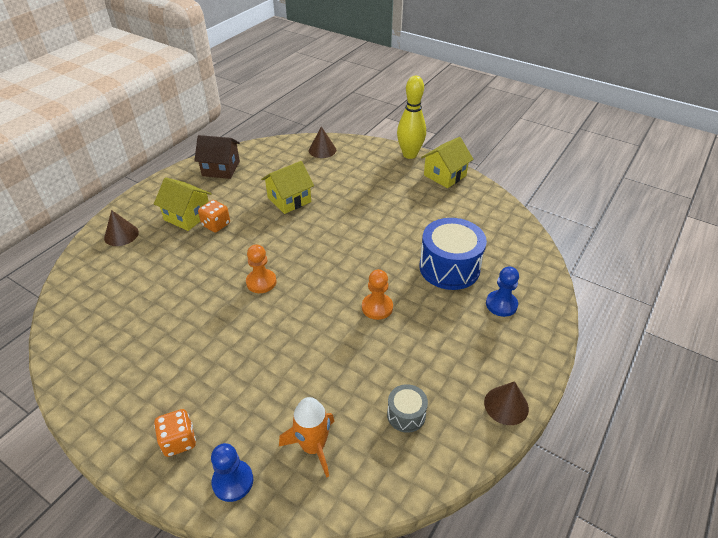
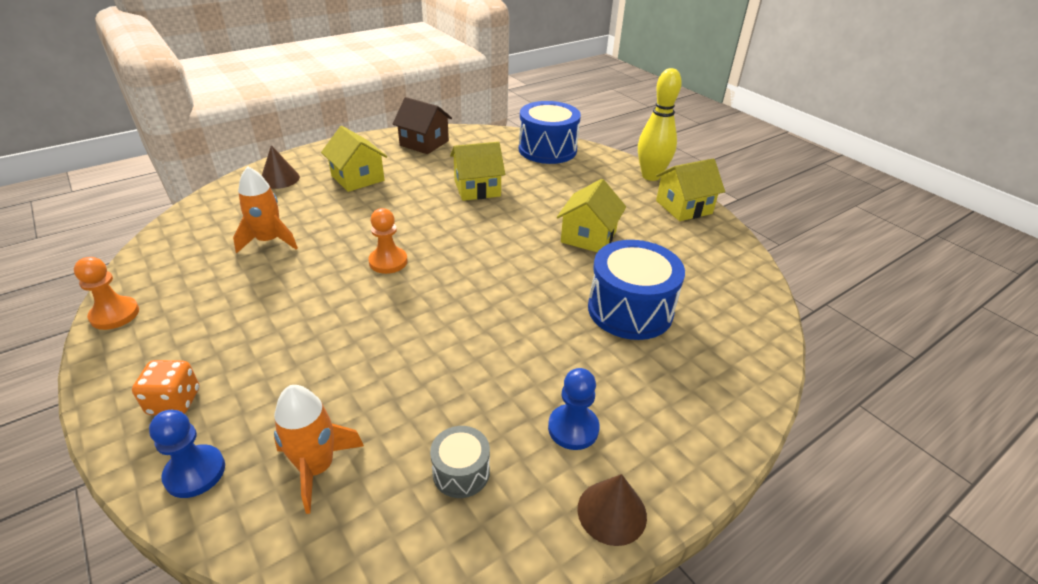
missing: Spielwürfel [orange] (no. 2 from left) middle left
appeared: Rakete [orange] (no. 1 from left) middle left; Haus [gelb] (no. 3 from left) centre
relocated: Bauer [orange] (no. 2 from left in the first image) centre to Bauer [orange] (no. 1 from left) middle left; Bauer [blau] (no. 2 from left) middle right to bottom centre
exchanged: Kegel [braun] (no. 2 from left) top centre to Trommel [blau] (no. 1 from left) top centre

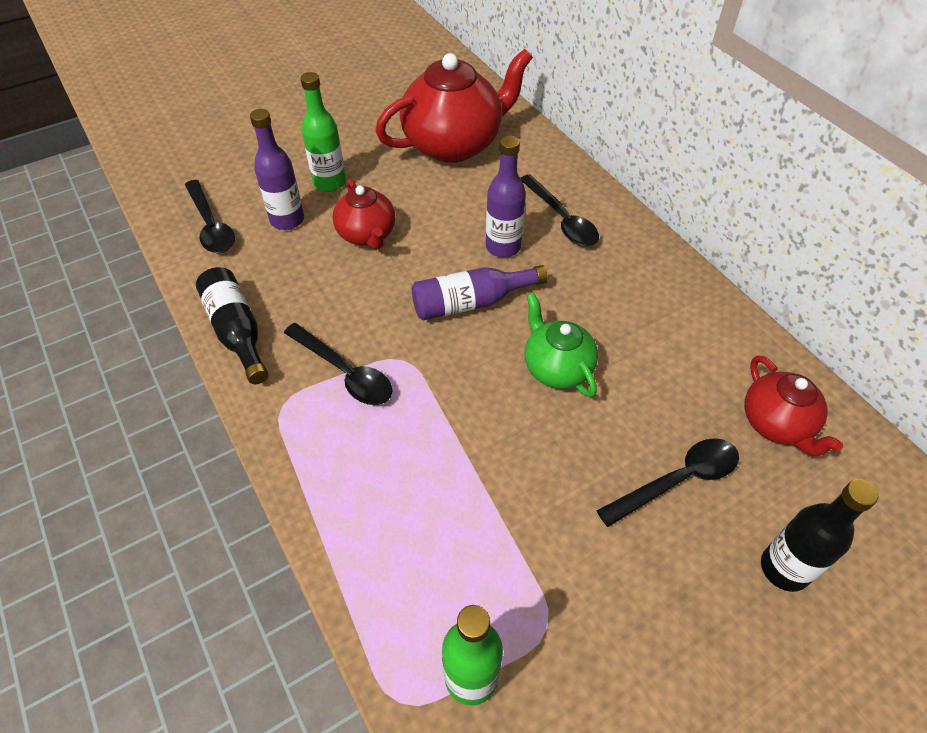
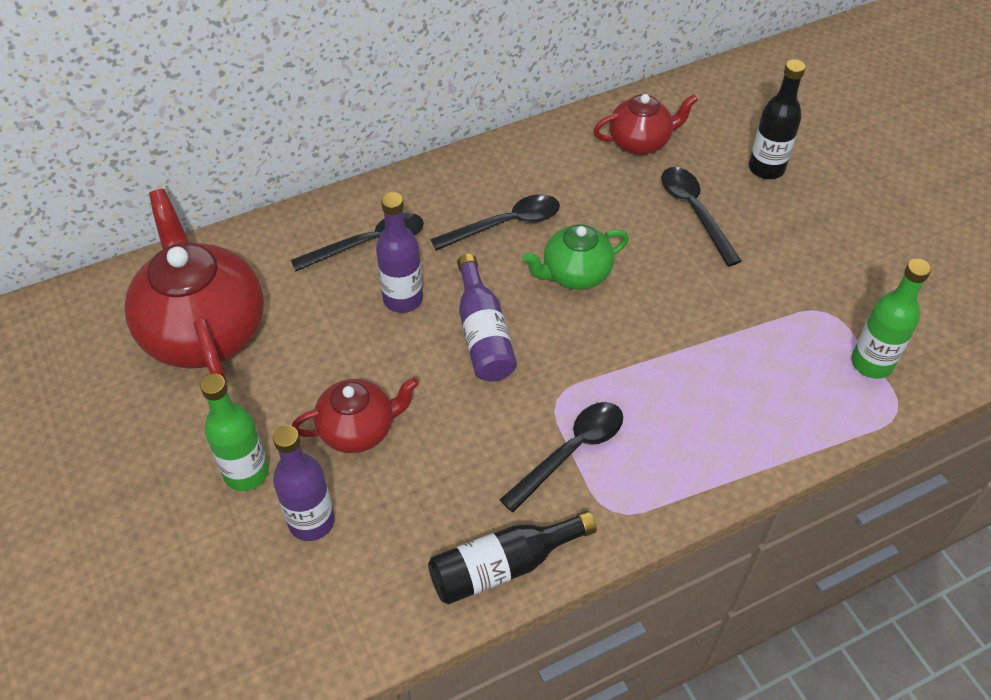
relocated: Löffel [schwarz] (no. 1 from left in the first image) top left to Löffel [schwarz] (no. 2 from left) top centre

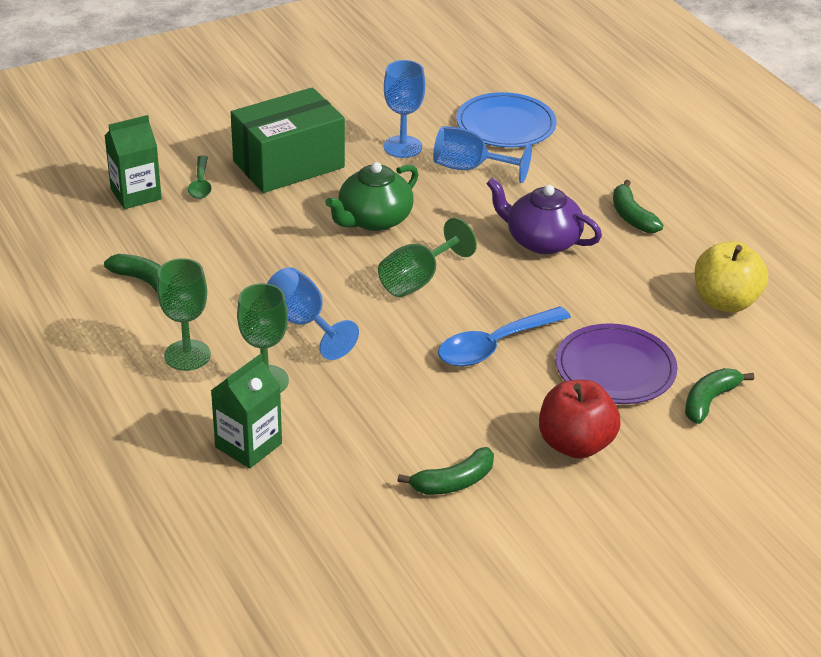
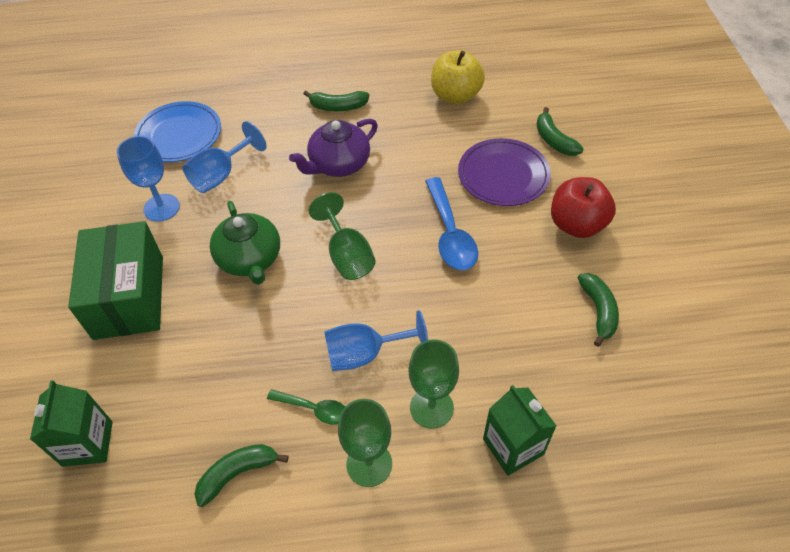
relocated: Löffel [grün] top left to bottom centre

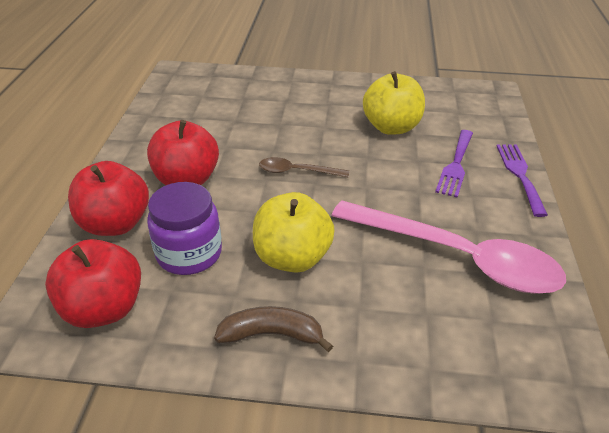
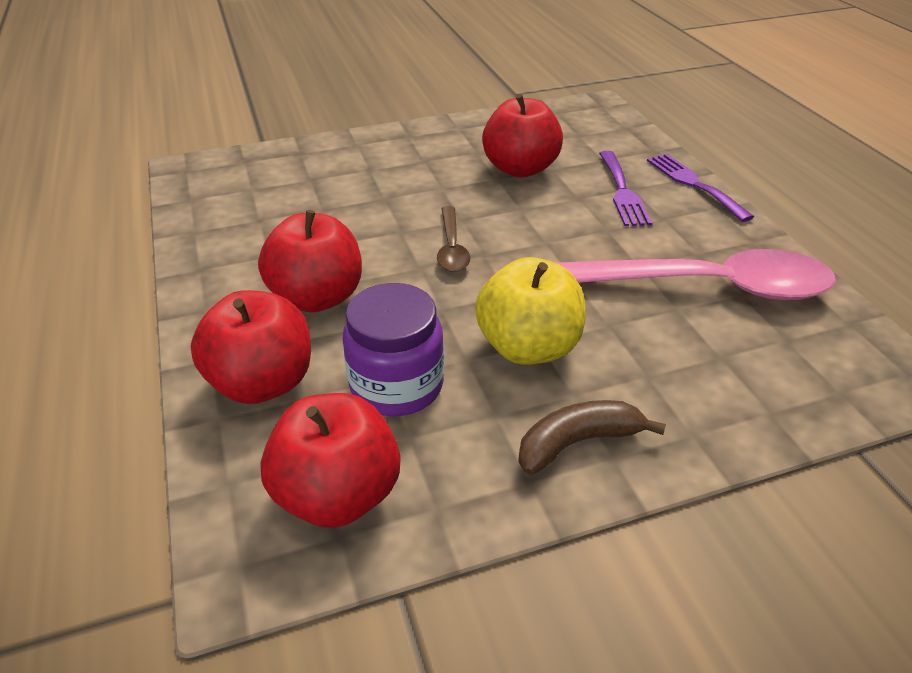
colour: Apfel [gelb] (no. 2 from left) top centre to Apfel [rot] (no. 4 from left) top centre
spun: Löffel [braun] centre = centre 75 degrees counterclockwise

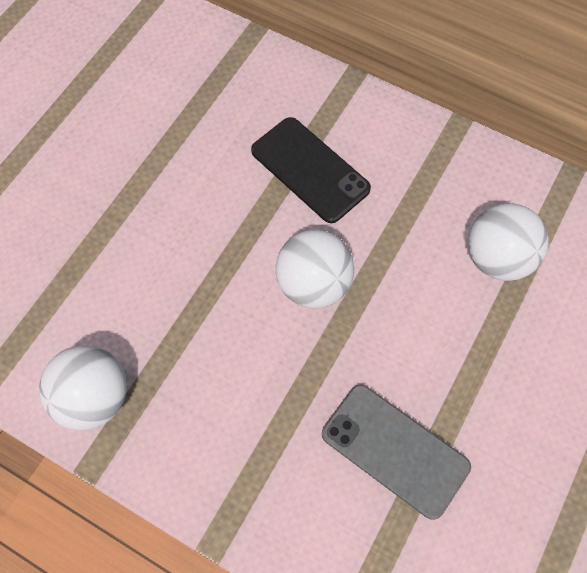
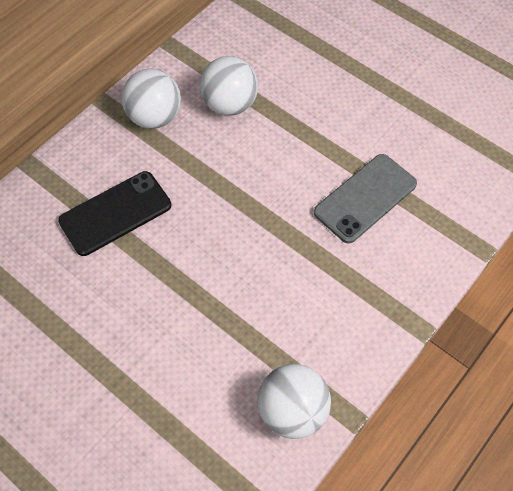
relocated: Ball [weiß] (no. 2 from left in the first image) centre to Ball [weiß] (no. 1 from left) top left

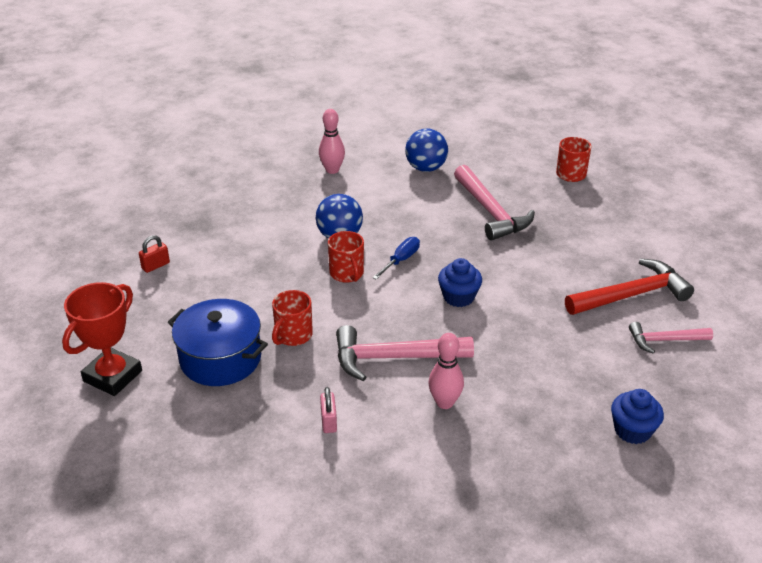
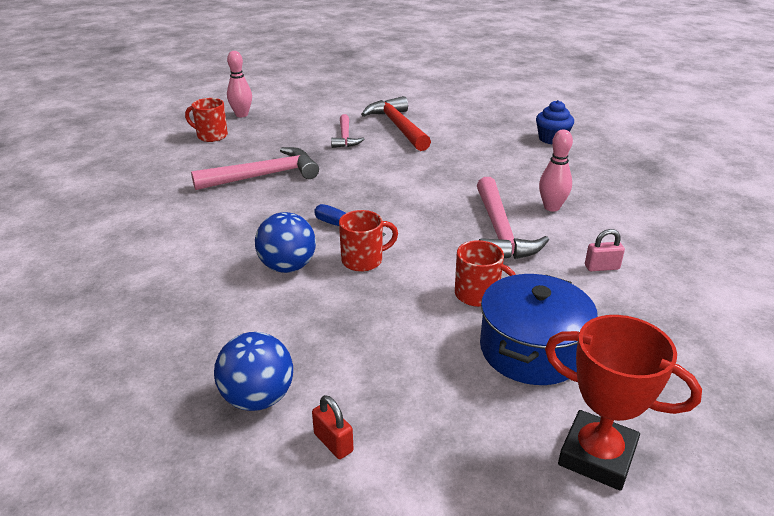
missing: Muffin [blau] (no. 1 from left) centre
relocated: Bowlingkegel [rosa] (no. 1 from left) top centre to top left; Ball [blau] (no. 2 from left in the first image) top centre to Ball [blau] (no. 1 from left) bottom left; Hammer [rosa] (no. 3 from left in the first image) middle right to Hammer [rosa] (no. 2 from left) top centre

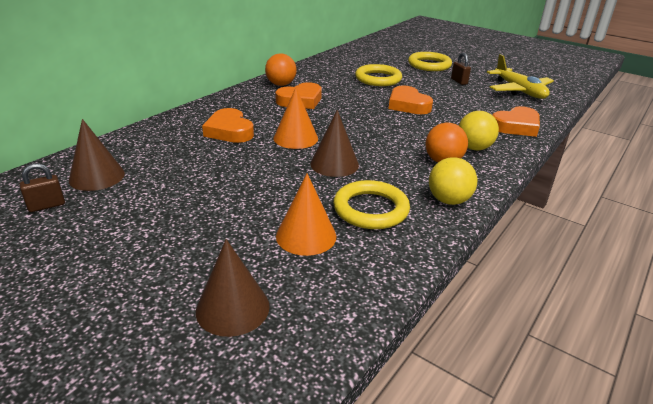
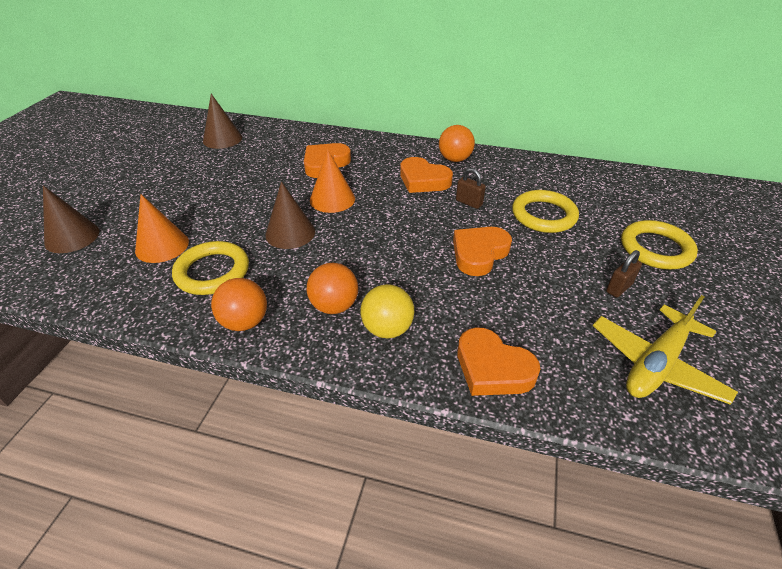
relocated: Vorhängeschloss [braun] (no. 1 from left) middle left to top centre
colour: Ball [gelb] (no. 1 from left) middle right to Ball [orange] (no. 1 from left) middle left

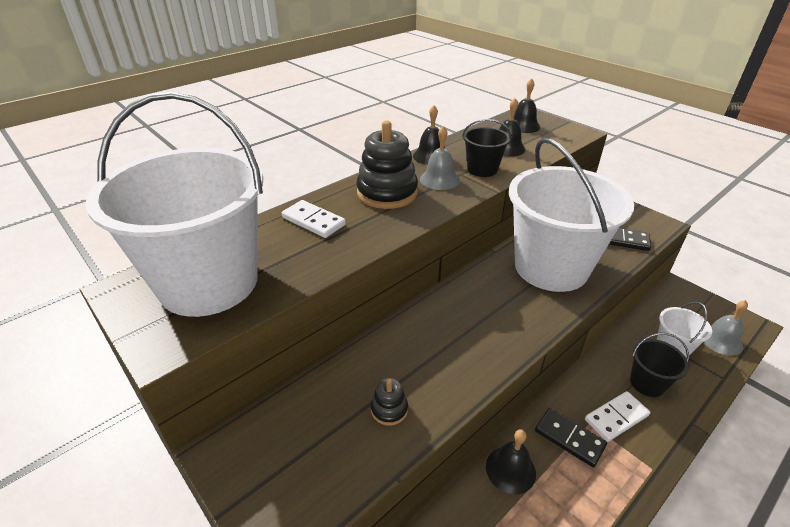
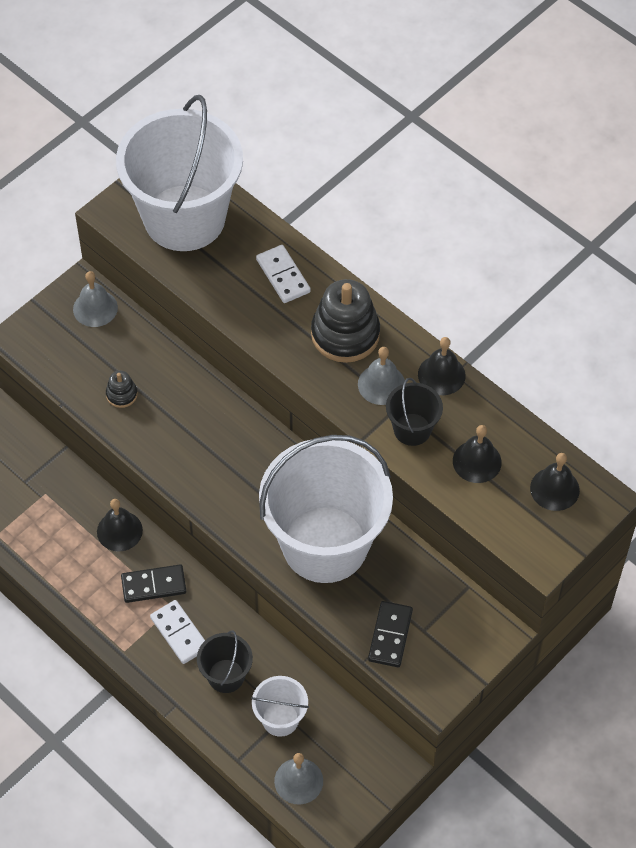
appeared: Glocke [grau] (no. 1 from left) middle left
spun: Dominostein [weiß] (no. 1 from left in the first image) centre = top centre 60 degrees counterclockwise; Dominostein [schwarz] (no. 1 from left) bottom right = bottom left 45 degrees clockwise

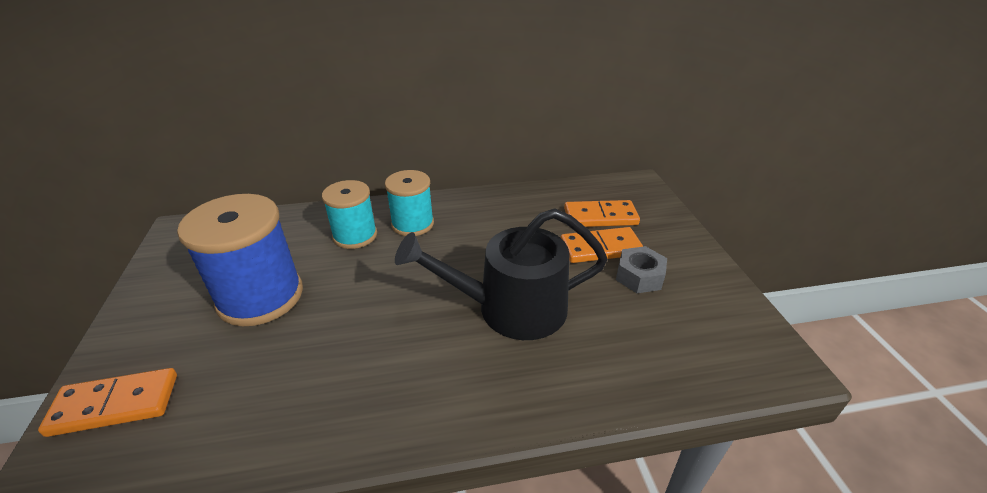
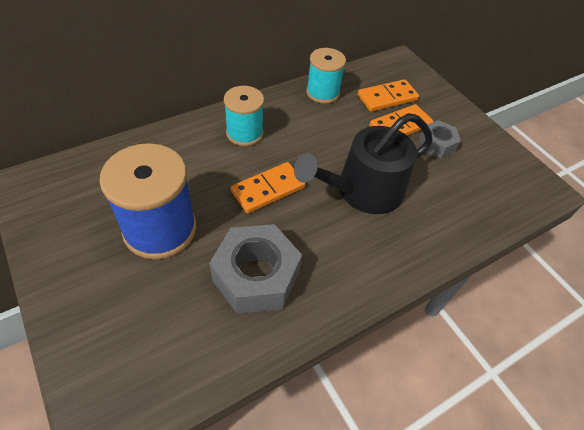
appeared: Sechskantmutter [grau] (no. 1 from left) centre
relocated: Dominostein [orange] (no. 1 from left) bottom left to centre; Garnrolle [türkis] (no. 1 from left in the first image) centre to Garnrolle [türkis] (no. 2 from left) top centre

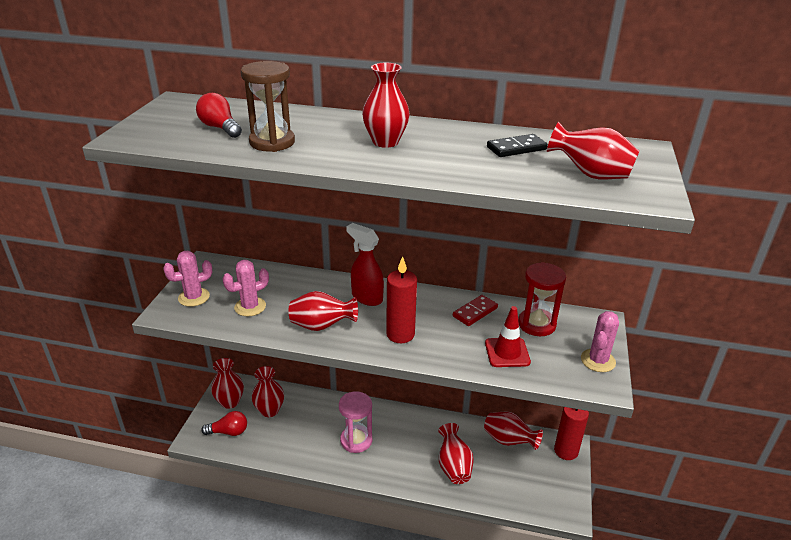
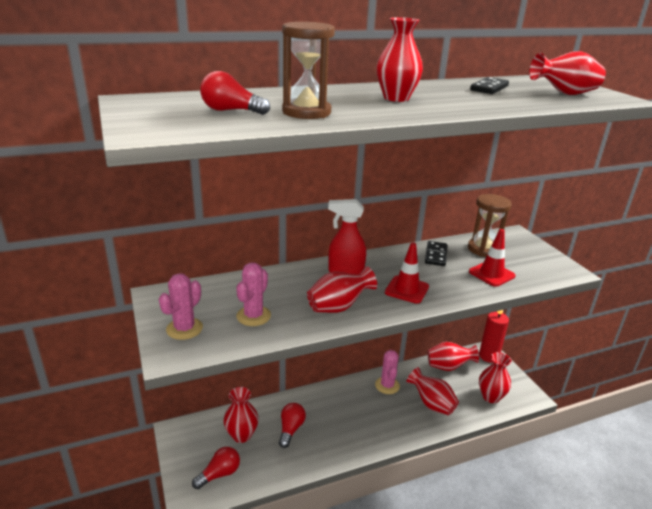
missing: Sanduhr [rosa] bottom centre
appeared: Glühbirne [rot] (no. 3 from left) bottom centre
relocated: Vase [rot] (no. 1 from left in the first image) bottom left to Vase [rot] (no. 6 from left) bottom right; Kaktus [rosa] (no. 3 from left) middle right to bottom centre
exchanged: Kerze [rot] (no. 1 from left) centre to Leitkegel [rot] (no. 1 from left) centre
colour: Dominostein [rot] centre to Dominostein [schwarz] (no. 1 from left) middle right; Sanduhr [rot] middle right to Sanduhr [braun] (no. 2 from left) middle right

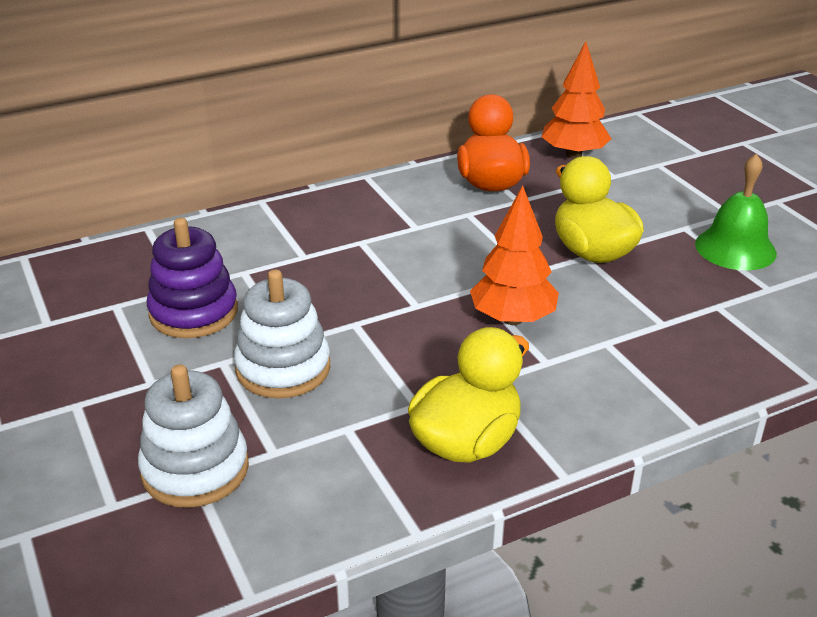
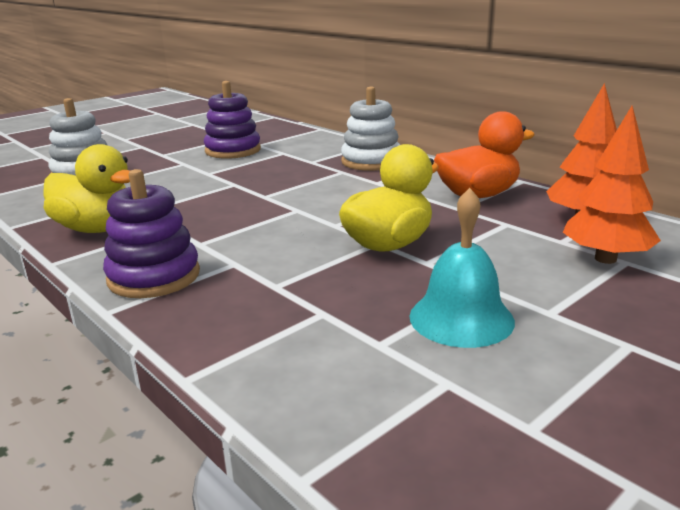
appeared: Stapelspielzeug [lila] (no. 1 from left) middle left
relocated: Stapelspielzeug [weiß] (no. 2 from left) centre to top centre; Baum [orange] (no. 1 from left in the first image) centre to Baum [orange] (no. 2 from left) middle right
colour: Glocke [grün] middle right to Glocke [türkis] middle right

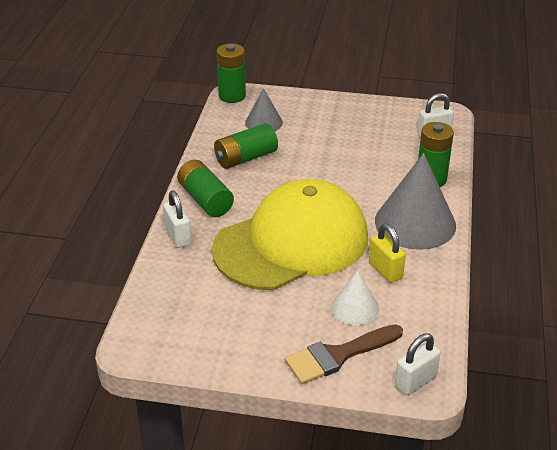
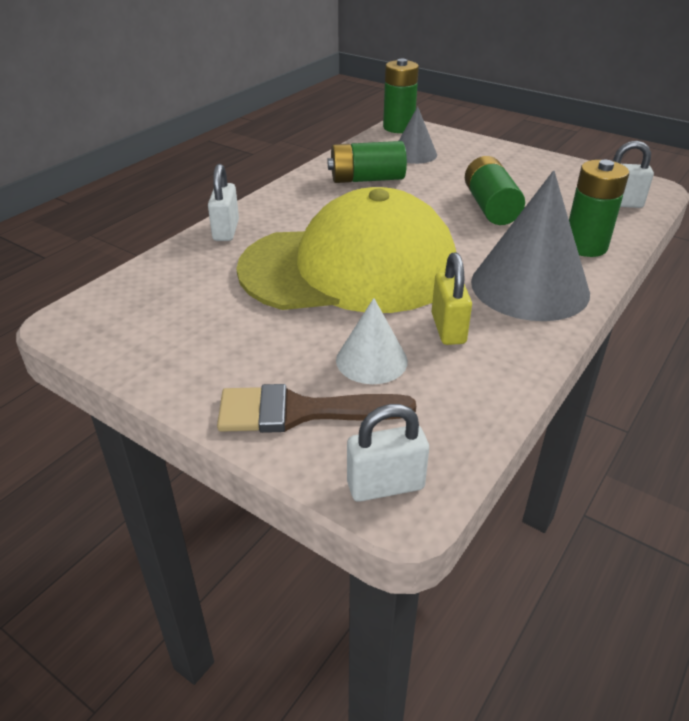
relocated: Batterie [grün] (no. 1 from left in the first image) centre to Batterie [grün] (no. 3 from left) top right

